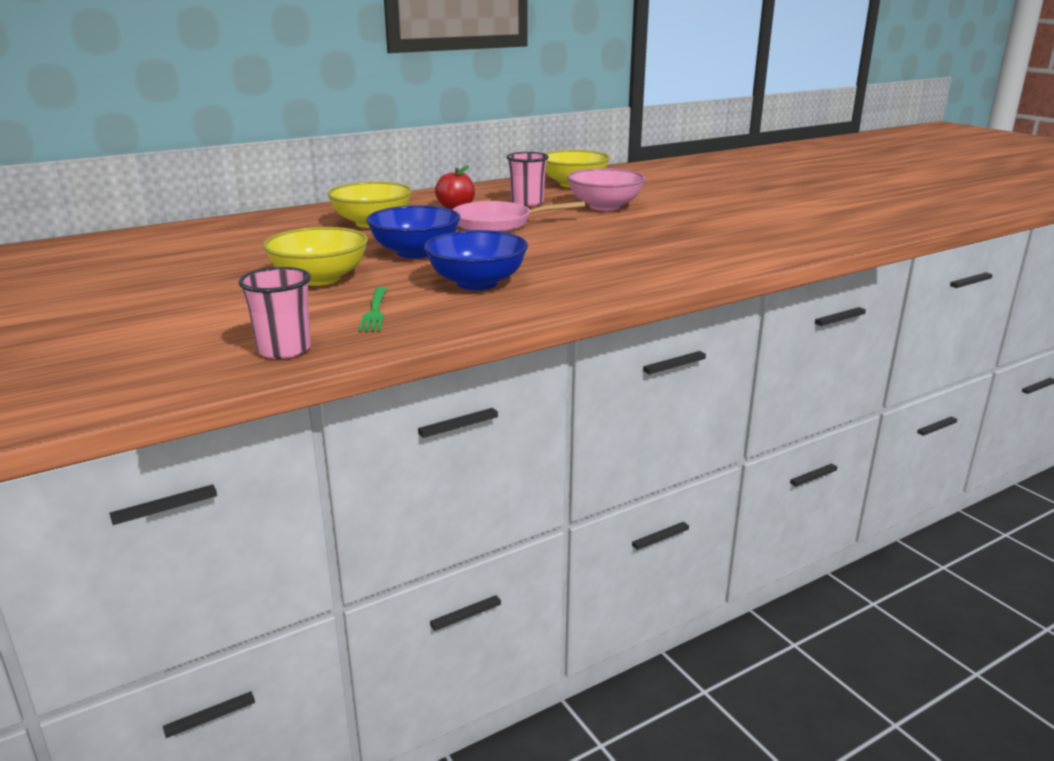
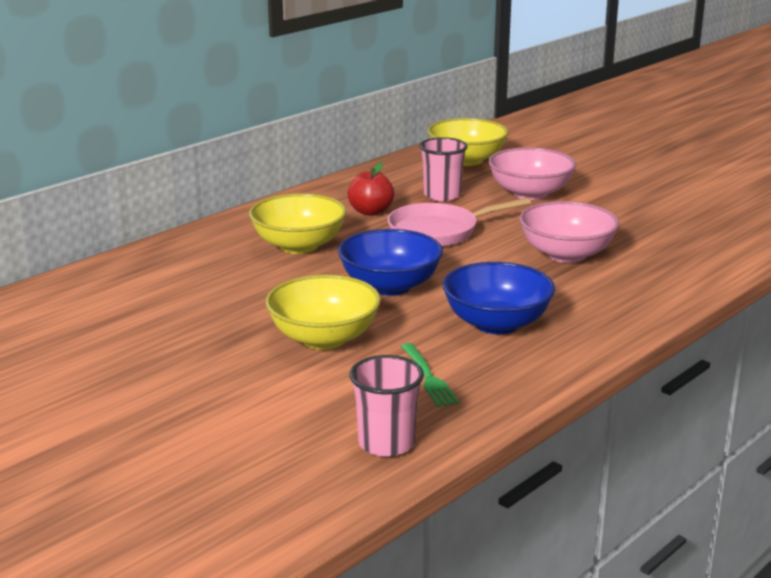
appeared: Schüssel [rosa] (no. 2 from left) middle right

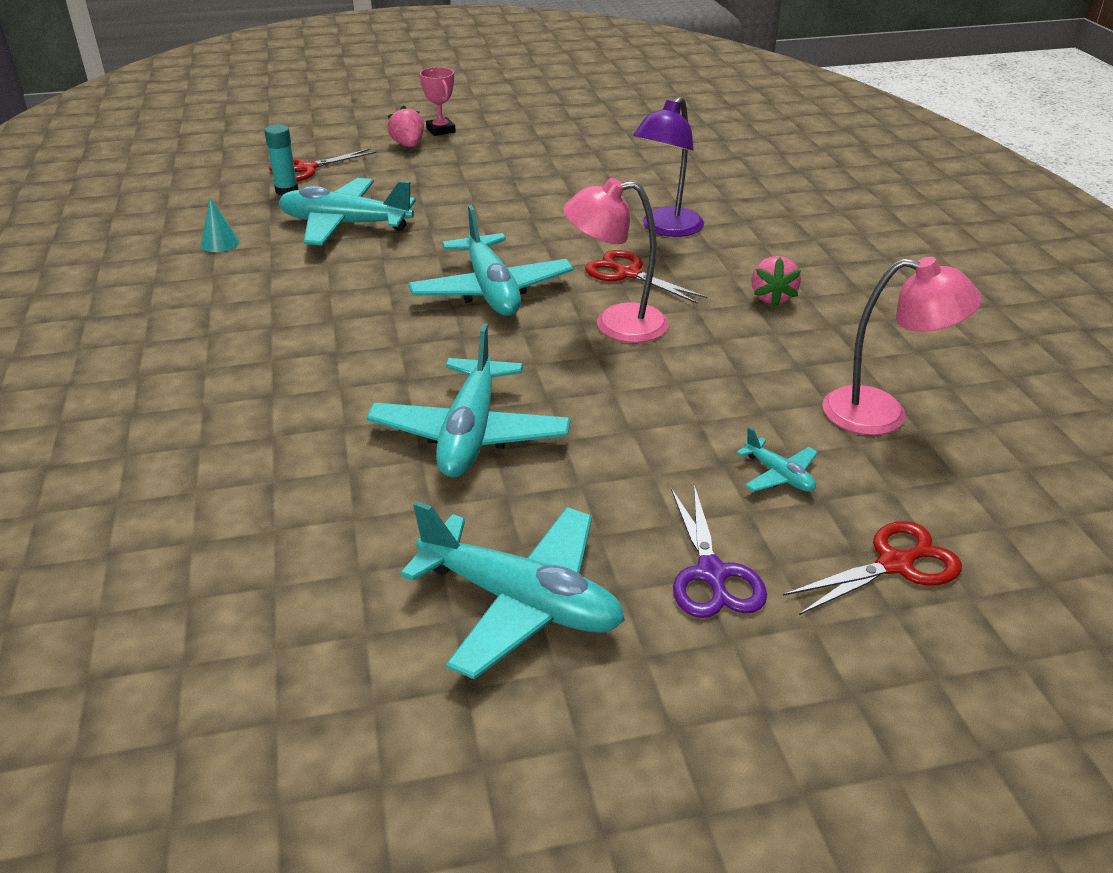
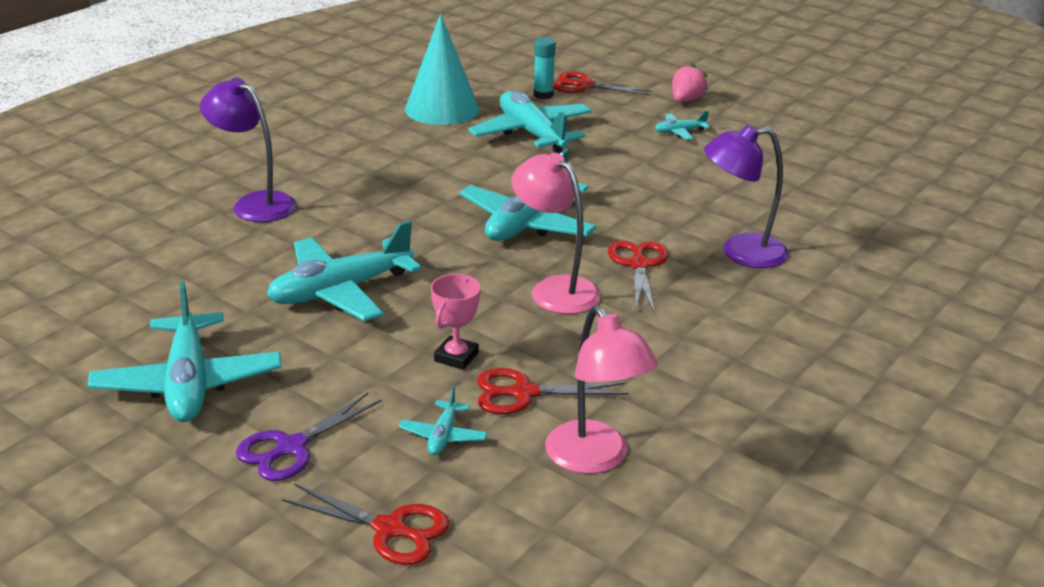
missing: Erdbeere [rosa] (no. 2 from left) top right
appeared: Lampe [lila] (no. 1 from left) top left; Schere [rot] (no. 2 from left) centre; Flugzeug [türkis] (no. 6 from left) top centre
relocated: Pokal [rosa] top centre to centre
size: Kegel [türkis] top left = top centre x2.37

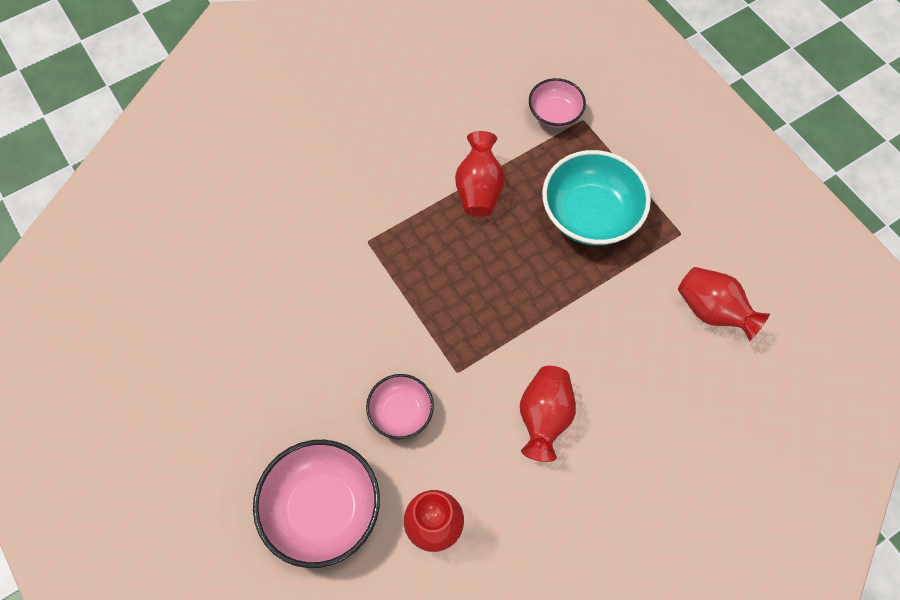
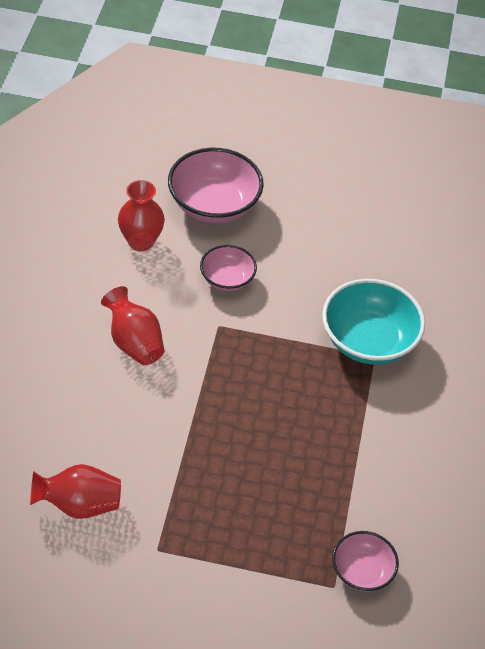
missing: Vase [rot] (no. 2 from left) top centre
relocated: Schüssel [türkis] top centre to middle right

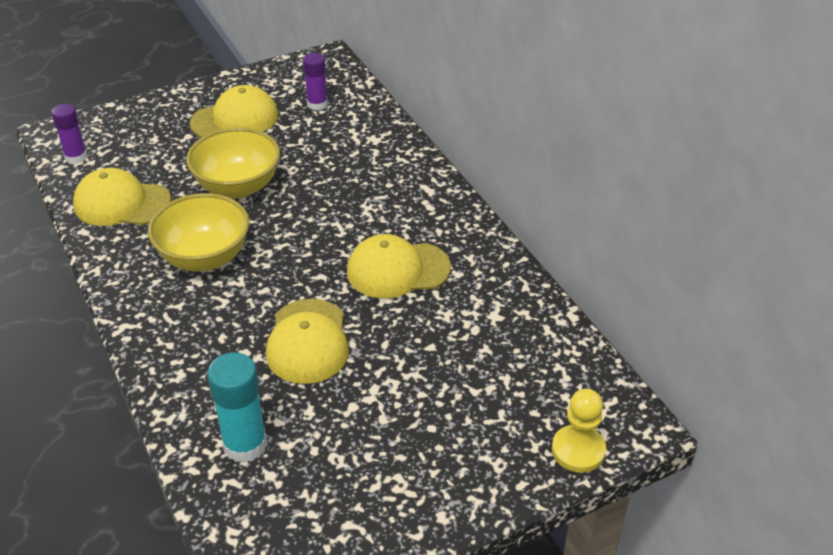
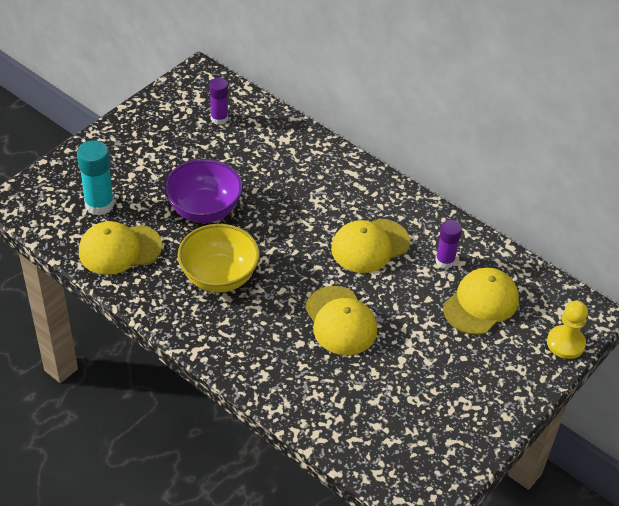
relocated: Klebestift [lila] (no. 1 from left in the first image) top left to Klebestift [lila] (no. 2 from left) middle right; Kappe [gelb] (no. 2 from left in the first image) top left to Kappe [gelb] (no. 4 from left) middle right; Klebestift [türkis] bottom left to middle left
colour: Schüssel [gelb] (no. 2 from left) top left to Schüssel [lila] middle left

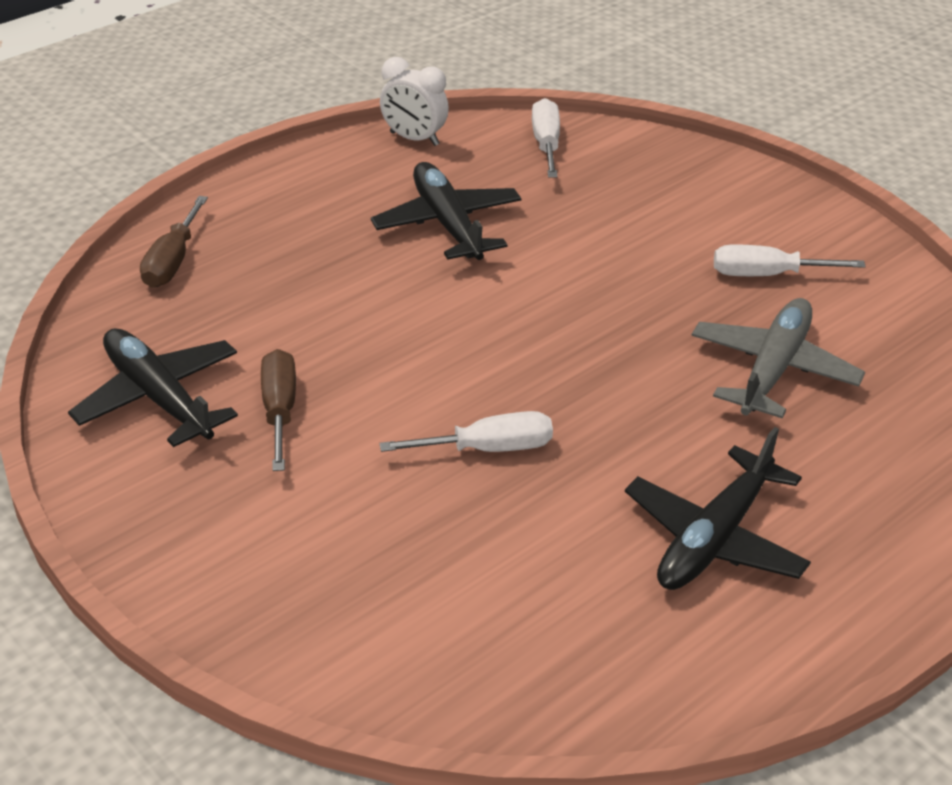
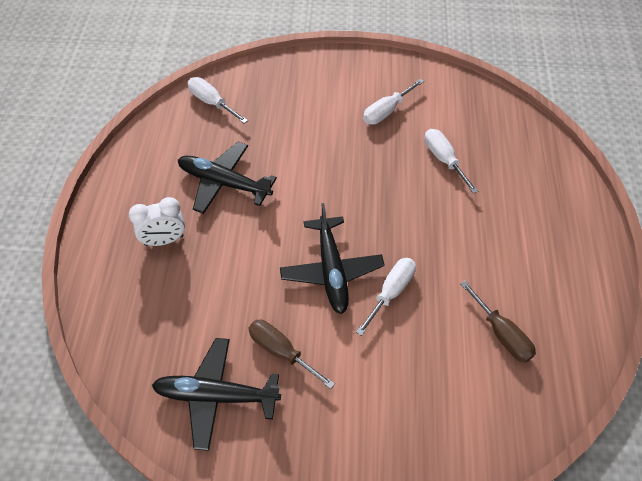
relocated: Schraubenzieher [braun] (no. 1 from left in the first image) top left to Schraubenzieher [braun] (no. 2 from left) bottom right; Wecker [weiß] top centre to middle left; Flugzeug [schwarz] (no. 3 from left) middle right to centre
exchanged: Flugzeug [grau] middle right to Schraubenzieher [weiß] (no. 4 from left) middle right

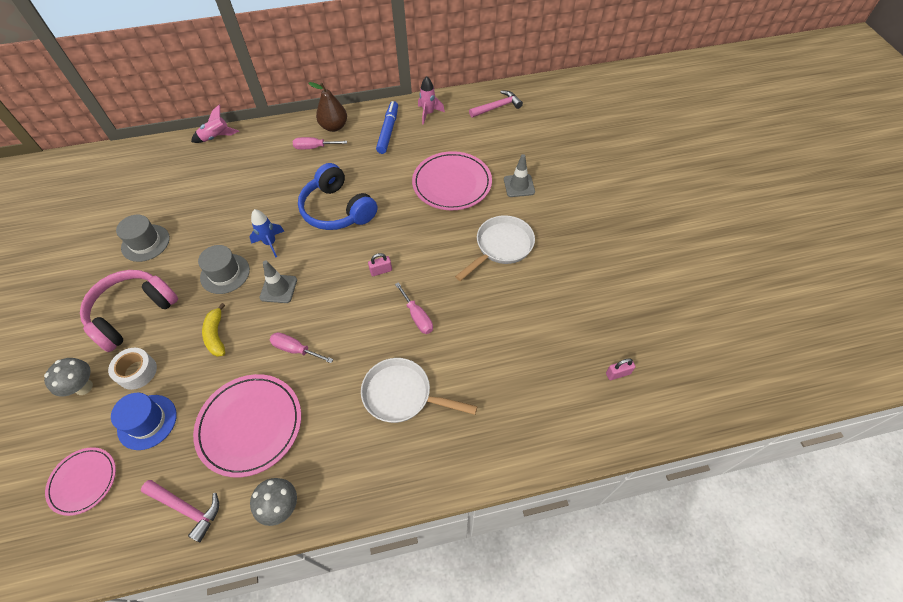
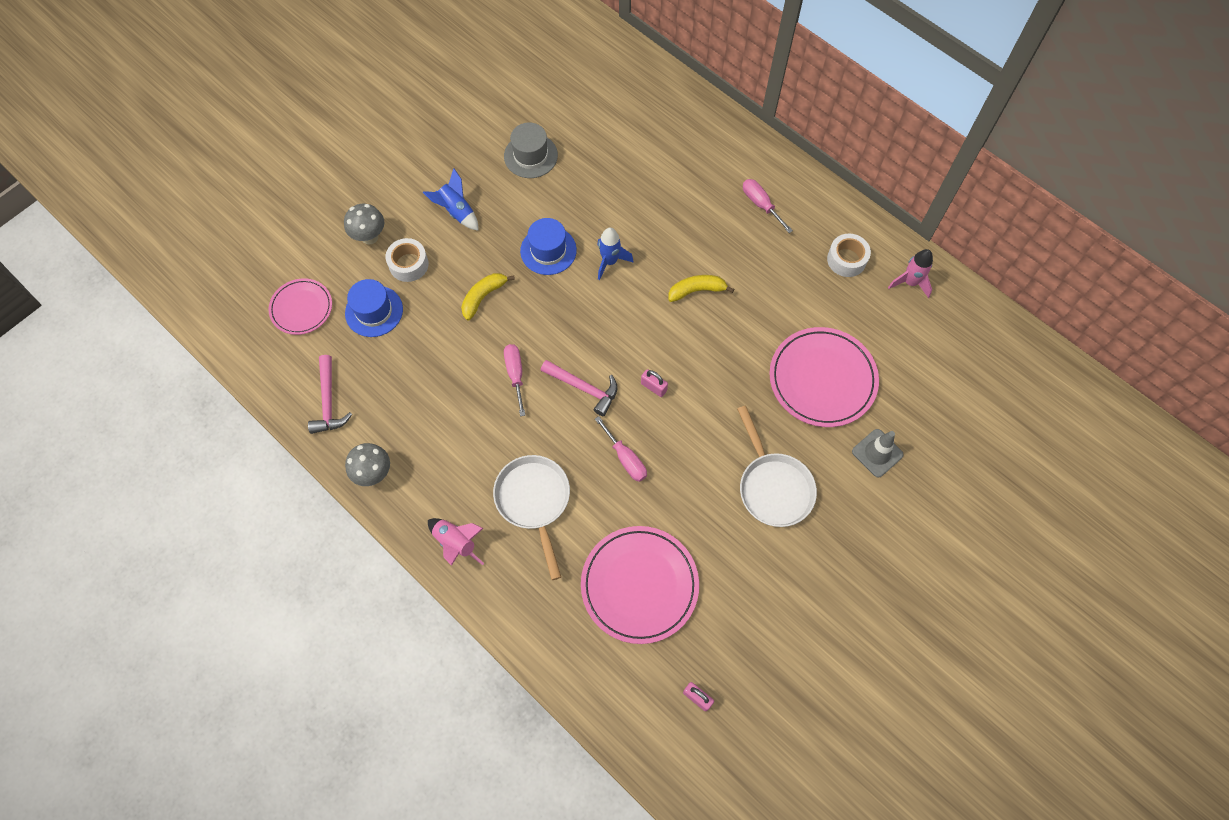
missing: Leitkegel [grau] (no. 1 from left) middle left; Birne [braun] top centre
relocated: Rakete [rosa] (no. 1 from left) top left to centre; Teller [rosa] (no. 2 from left) bottom left to bottom centre; Hammer [rosa] (no. 2 from left) top centre to centre
exchanged: Kopfhörer [rosa] middle left to Rakete [blau] (no. 1 from left) top centre; Kopfhörer [blau] top centre to Banane [gelb] (no. 2 from left) centre; Filzstift [blau] top centre to Klebeband [weiß] (no. 2 from left) top right
colour: Hut [grau] (no. 2 from left) middle left to Hut [blau] (no. 2 from left) top centre
spun: Schraubenzieher [rosa] (no. 3 from left in the first image) centre = centre 60 degrees counterclockwise; Pfanne [weiß] (no. 2 from left) centre = centre 60 degrees clockwise

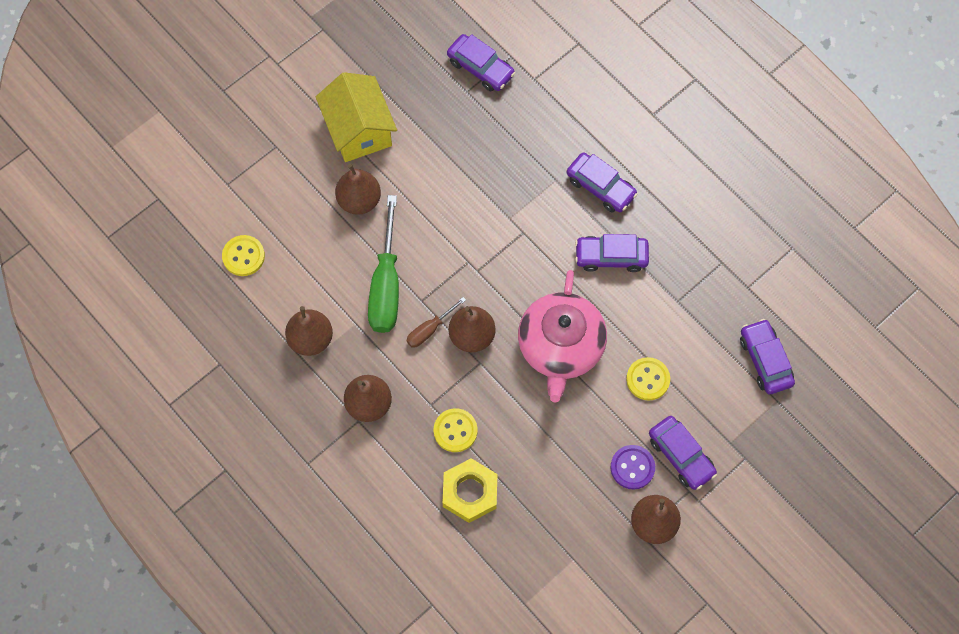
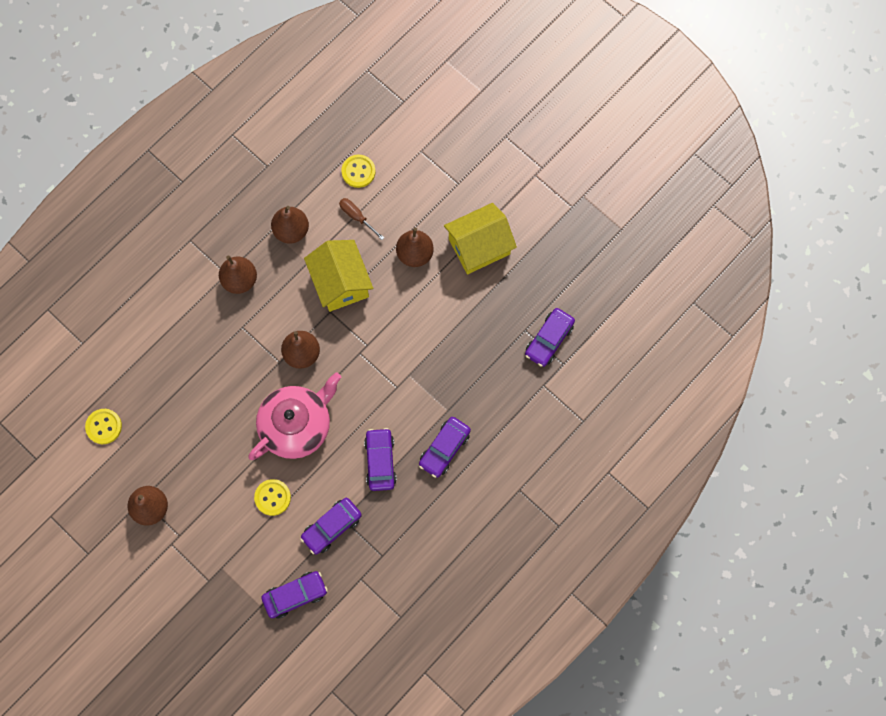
missing: Sechskantmutter [gelb] bottom centre; Knopf [lila] bottom centre
relocated: Schraubenzieher [braun] centre to top centre; Knopf [gelb] (no. 2 from left in the first image) bottom centre to Knopf [gelb] (no. 1 from left) middle left; Auto [lila] (no. 4 from left in the first image) bottom right to Auto [lila] (no. 2 from left) bottom centre
exchanged: Schraubenzieher [grün] centre to Haus [gelb] (no. 1 from left) centre
spun: Teekanne [rosa] centre = middle left 135 degrees clockwise

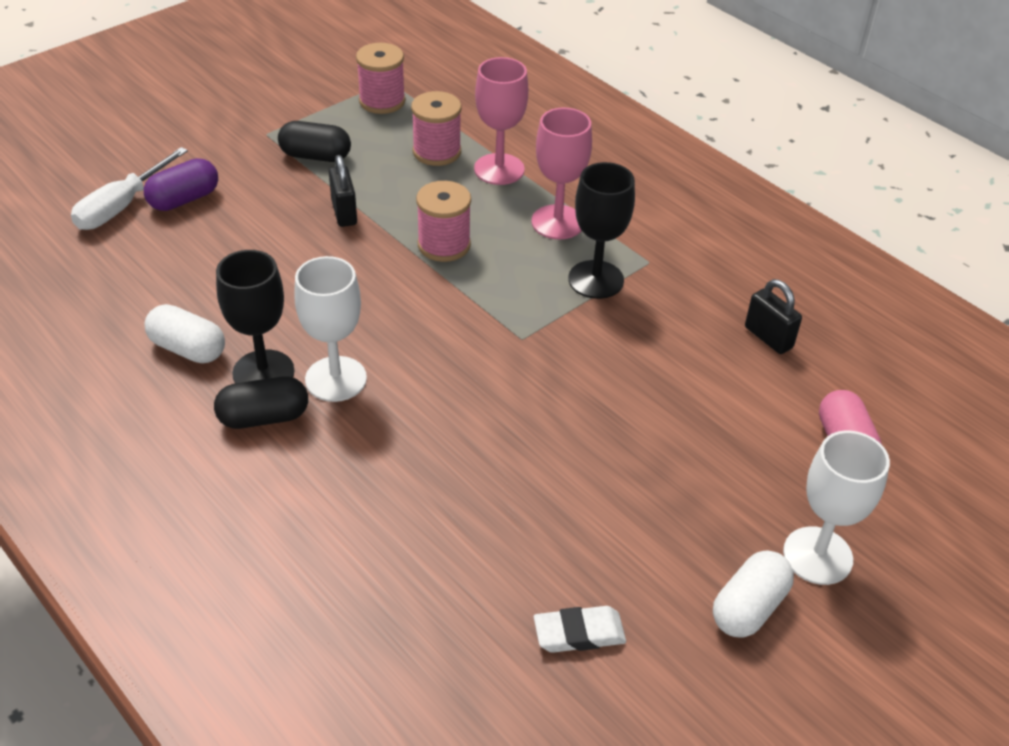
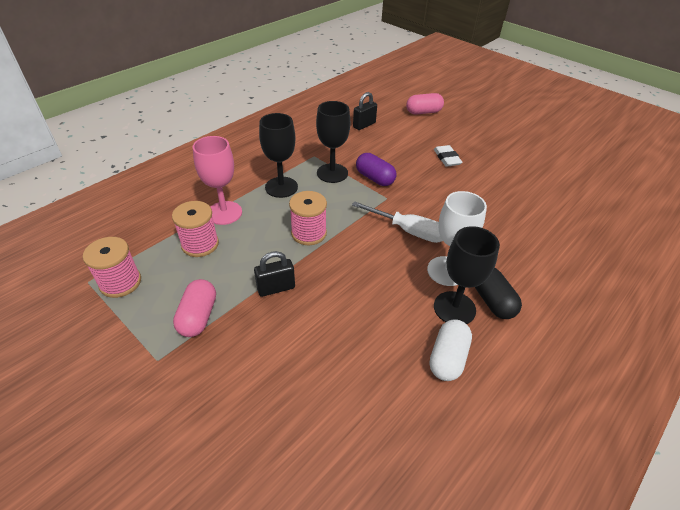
missing: Kapsel [weiß] (no. 2 from left) bottom right; Kelch [weiß] (no. 2 from left) bottom right
relocated: Schraubenzieher [weiß] top left to centre; Kapsel [lila] top left to top centre; Radiergummi [weiß] bottom centre to top centre
colour: Kapsel [schwarz] (no. 2 from left) top left to Kapsel [rosa] (no. 1 from left) middle left; Kelch [rosa] (no. 2 from left) top centre to Kelch [schwarz] (no. 1 from left) top centre

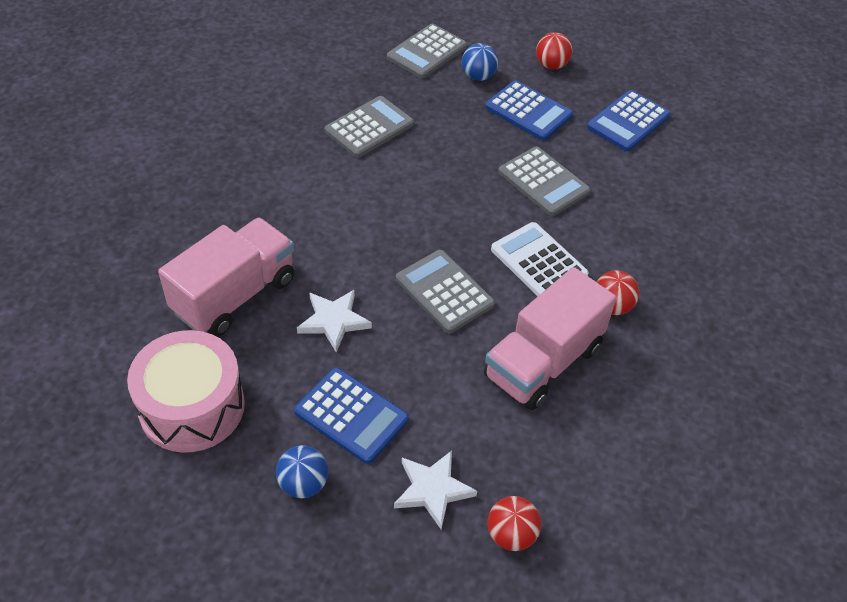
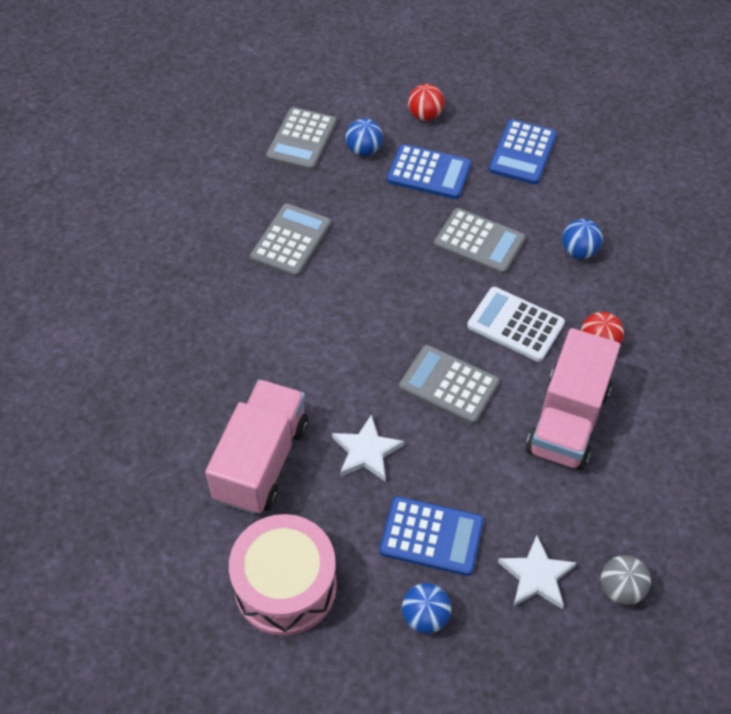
appeared: Ball [blau] (no. 3 from left) middle right
colour: Ball [rot] (no. 1 from left) bottom centre to Ball [grau] bottom right

